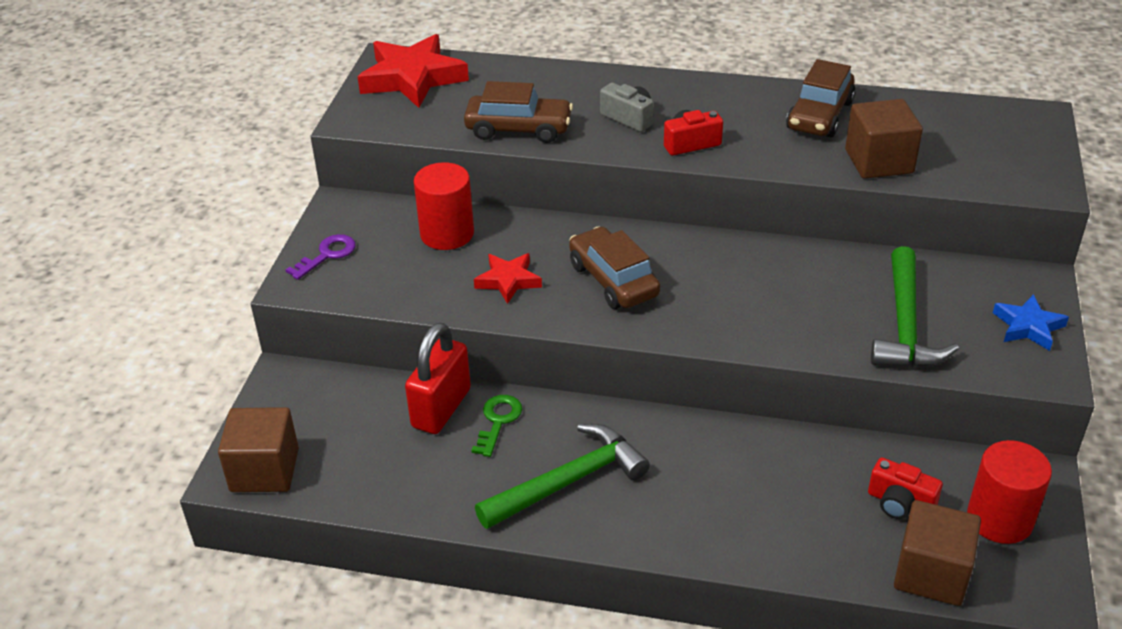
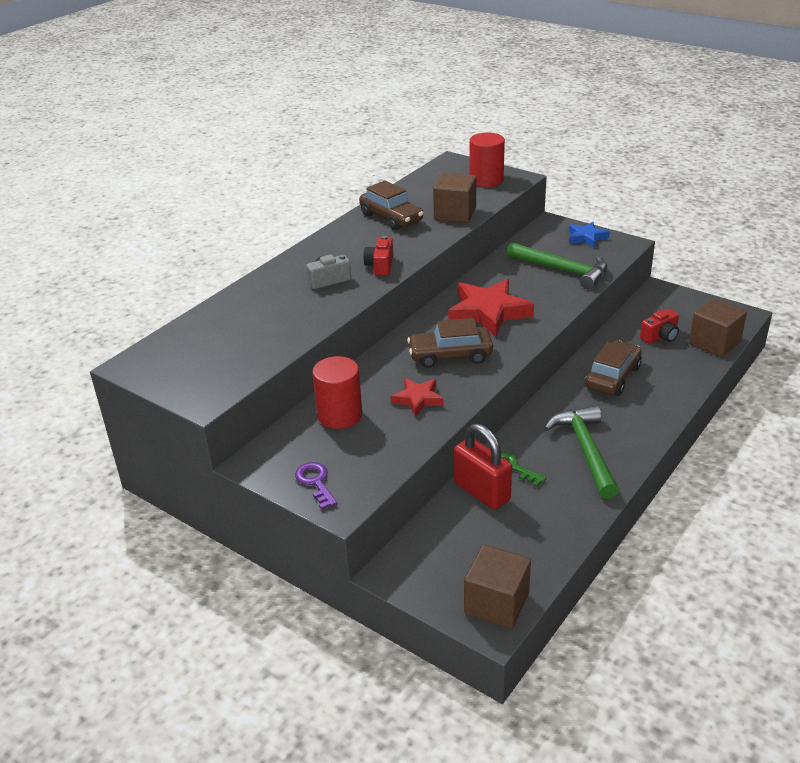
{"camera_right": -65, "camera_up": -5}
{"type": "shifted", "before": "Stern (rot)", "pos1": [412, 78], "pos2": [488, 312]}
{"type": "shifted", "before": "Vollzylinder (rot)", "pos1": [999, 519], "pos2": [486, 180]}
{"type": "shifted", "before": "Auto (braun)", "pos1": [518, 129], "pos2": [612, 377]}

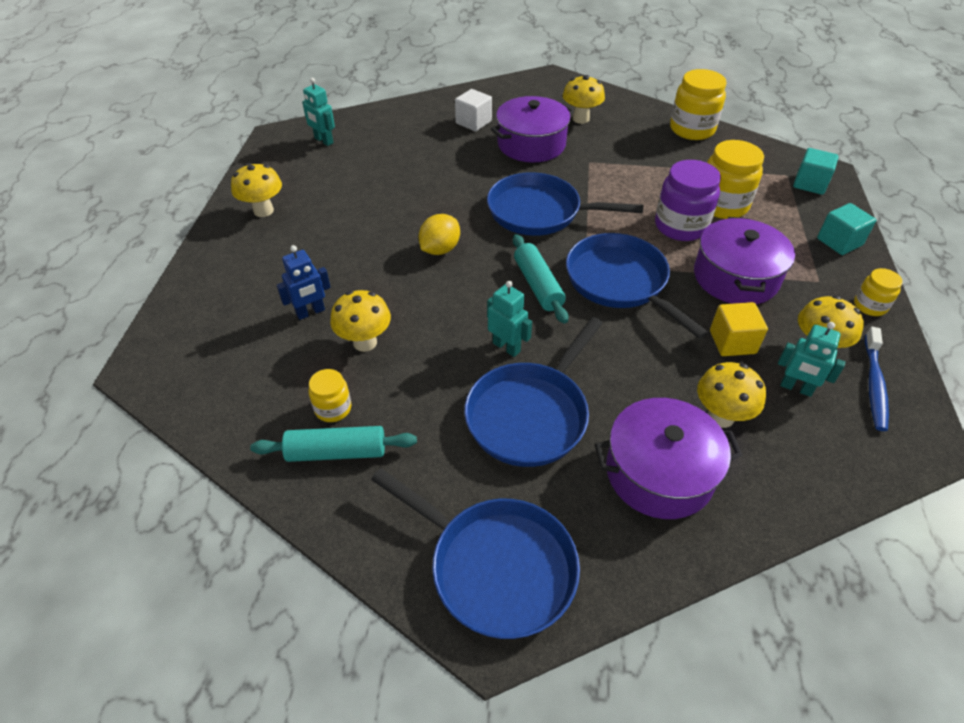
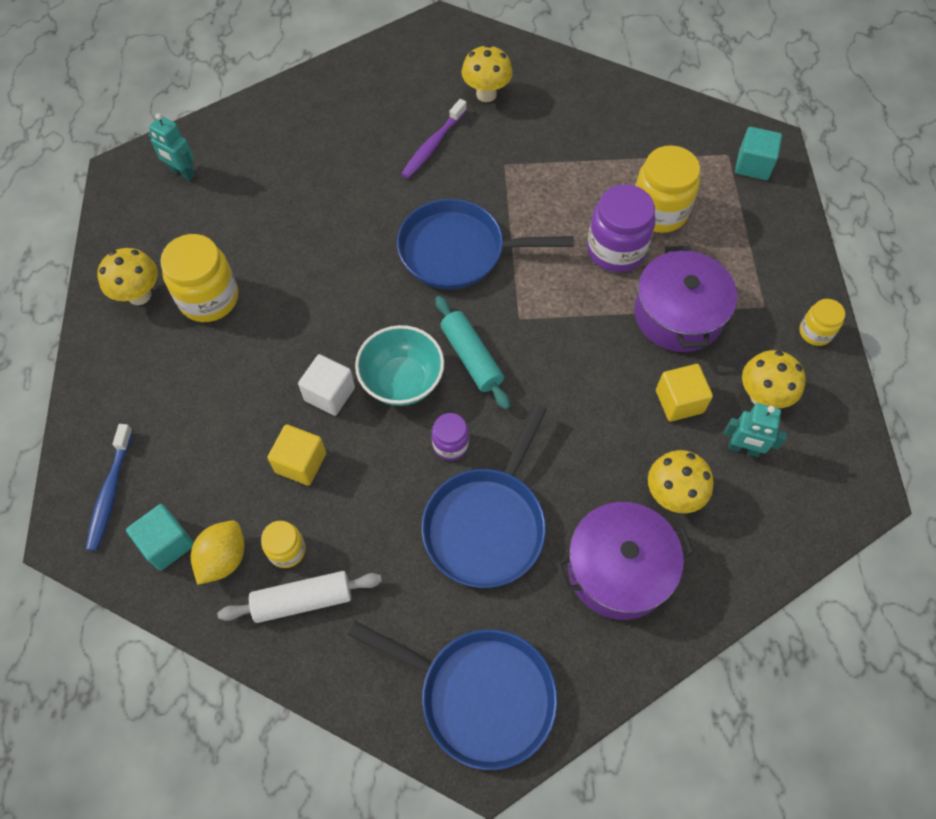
{"camera_right": -10, "camera_up": 15}
{"type": "shifted", "before": "Zahnbürste (blau)", "pos1": [874, 384], "pos2": [110, 491]}
{"type": "shifted", "before": "Kubus (türkis)", "pos1": [839, 242], "pos2": [167, 543]}
{"type": "shifted", "before": "Einmachglas (gelb)", "pos1": [692, 129], "pos2": [209, 298]}
{"type": "shifted", "before": "Zitrone (gelb)", "pos1": [440, 249], "pos2": [223, 558]}
{"type": "repainted", "before": "Nudelholz (türkis)", "after": "Nudelholz (weiß)", "pos1": [337, 452], "pos2": [303, 600]}
{"type": "swapped", "before": "Pilz (gelb)", "after": "Kubus (gelb)", "pos1": [365, 342], "pos2": [301, 463]}
{"type": "shifted", "before": "Kubus (weiß)", "pos1": [473, 122], "pos2": [329, 394]}
{"type": "new", "after": "Schüssel (türkis)", "pos2": [402, 381]}
{"type": "swapped", "before": "Kochtopf (lila)", "after": "Zahnbürste (lila)", "pos1": [531, 144], "pos2": [433, 145]}
{"type": "swapped", "before": "Roboter (türkis)", "after": "Einmachglas (lila)", "pos1": [506, 347], "pos2": [450, 445]}
{"type": "gone", "before": "Roboter (blau)", "pos1": [310, 312]}
{"type": "gone", "before": "Pfanne (blau)", "pos1": [620, 282]}

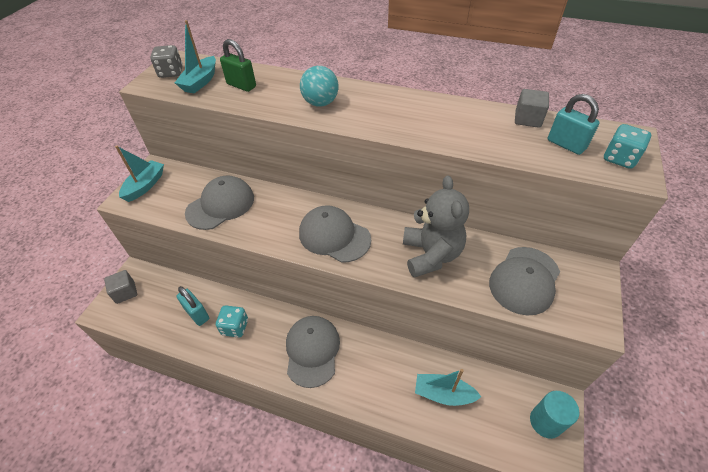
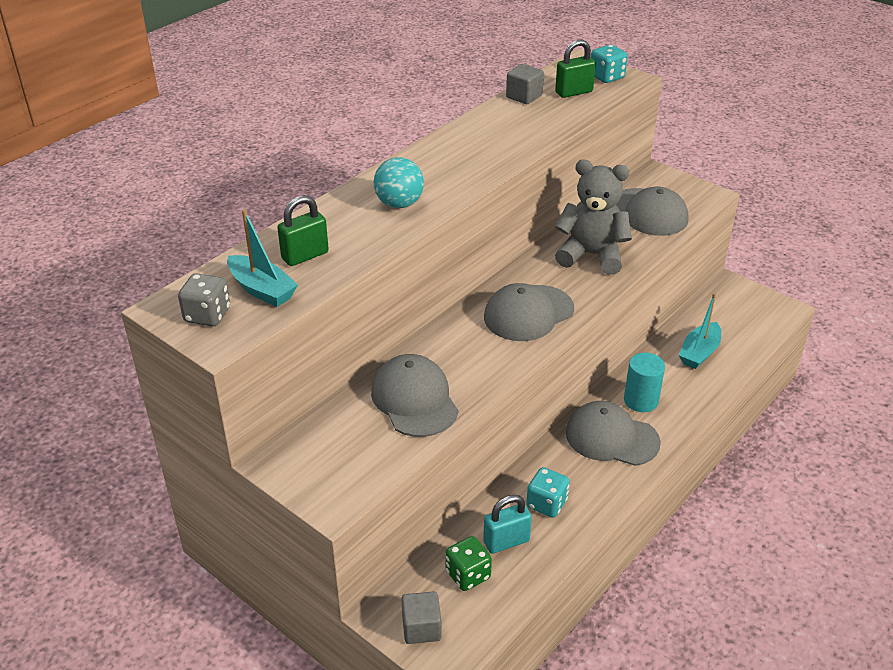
{"camera_right": -70, "camera_up": -10}
{"type": "new", "after": "Spielwürfel (grün)", "pos2": [468, 575]}
{"type": "repainted", "before": "Vorhängeschloss (türkis)", "after": "Vorhängeschloss (grün)", "pos1": [566, 144], "pos2": [573, 92]}
{"type": "shifted", "before": "Vollzylinder (türkis)", "pos1": [545, 422], "pos2": [641, 400]}
{"type": "gone", "before": "Boot (türkis)", "pos1": [145, 186]}

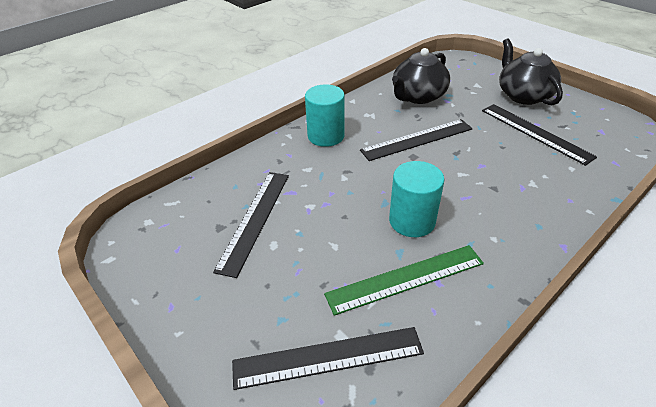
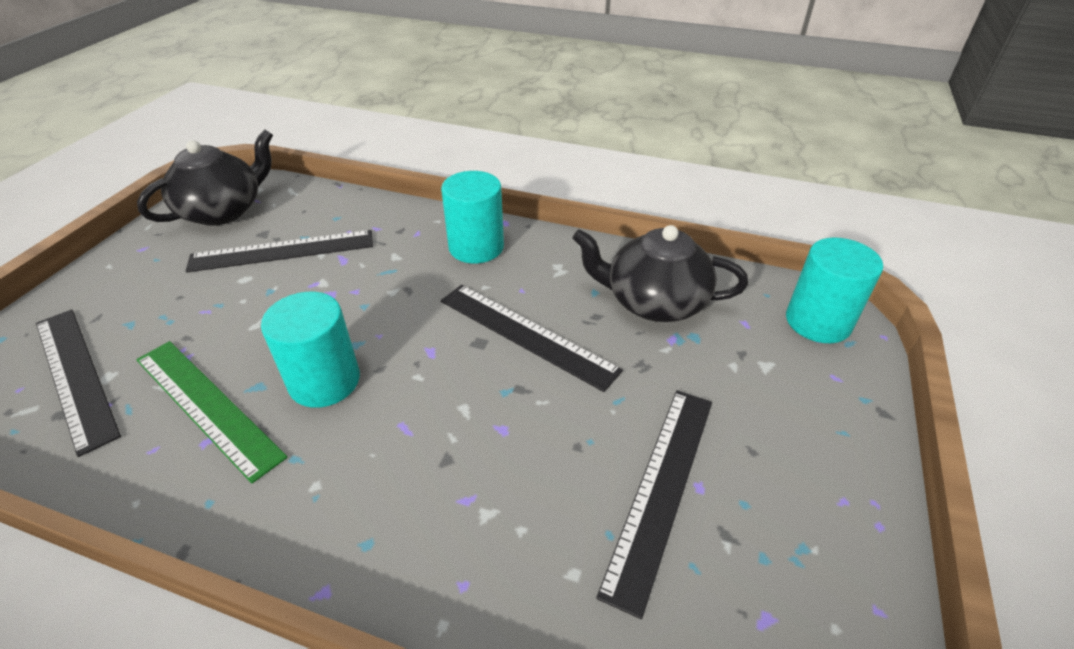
{"camera_right": 60, "camera_up": 0}
{"type": "shifted", "before": "Teekanne (schwarz)", "pos1": [523, 95], "pos2": [223, 211]}
{"type": "new", "after": "Vollzylinder (türkis)", "pos2": [818, 321]}

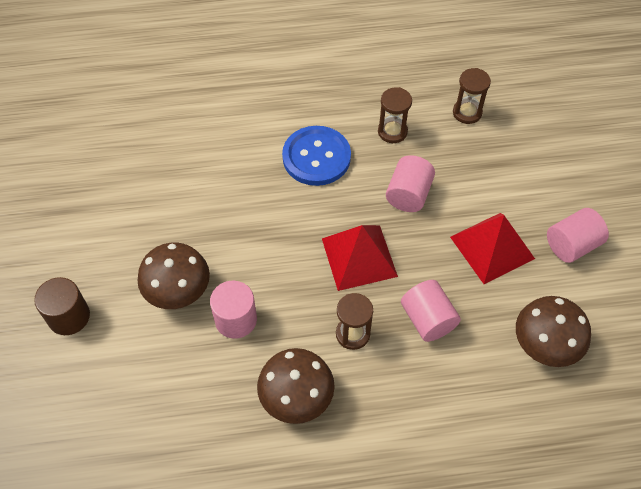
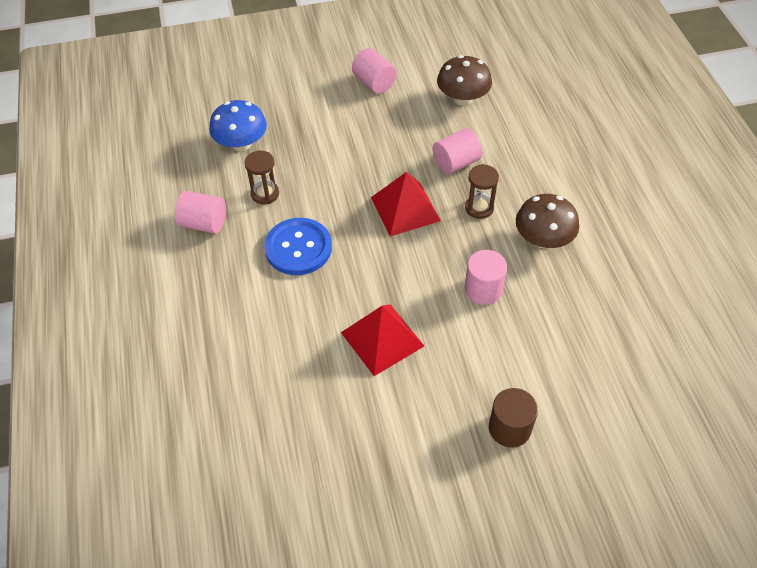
{"camera_right": -95, "camera_up": -5}
{"type": "shifted", "before": "Vollzylinder (rosa)", "pos1": [408, 194], "pos2": [203, 223]}
{"type": "swapped", "before": "Sanduhr (braun)", "after": "Pilz (blau)", "pos1": [467, 112], "pos2": [241, 143]}
{"type": "shifted", "before": "Pyramide (rot)", "pos1": [492, 247], "pos2": [382, 339]}
{"type": "gone", "before": "Pilz (braun)", "pos1": [178, 290]}

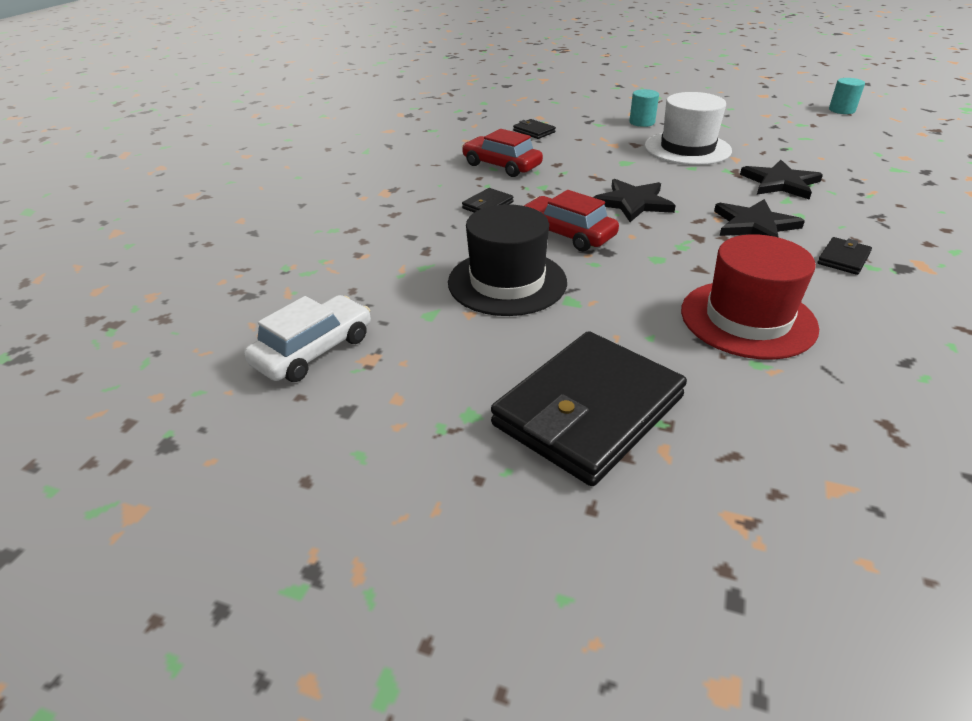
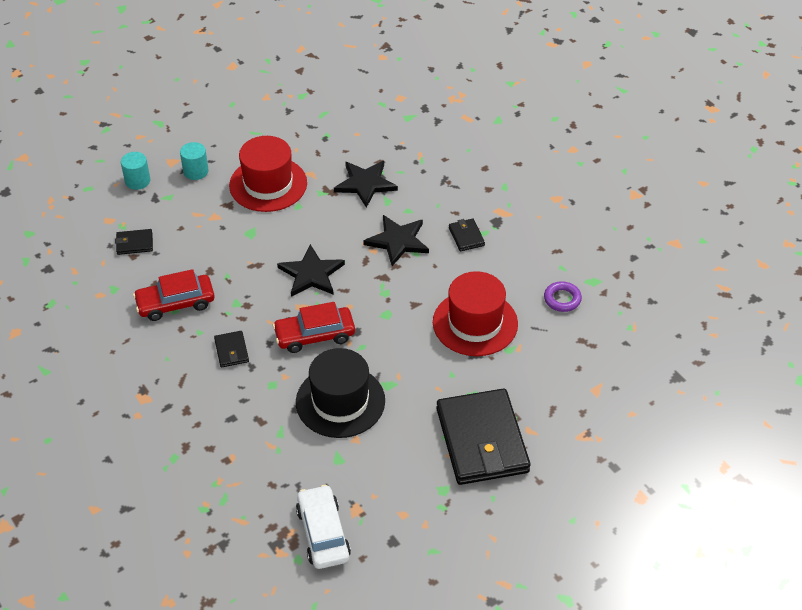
{"camera_right": -55, "camera_up": 10}
{"type": "shifted", "before": "Vollzylinder (türkis)", "pos1": [841, 110], "pos2": [137, 181]}
{"type": "repainted", "before": "Hut (weiß)", "after": "Hut (rot)", "pos1": [687, 148], "pos2": [268, 184]}
{"type": "new", "after": "Ring (lila)", "pos2": [562, 299]}

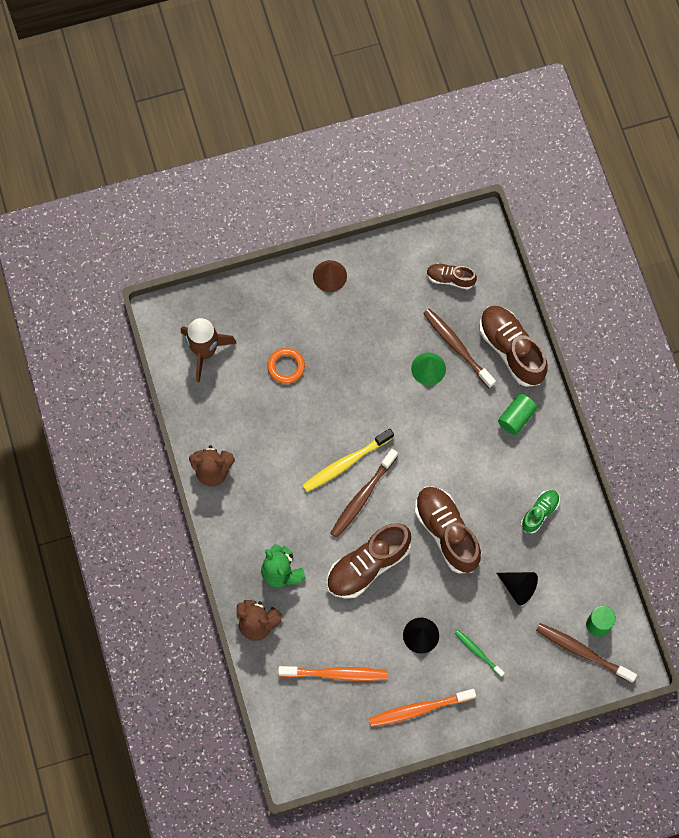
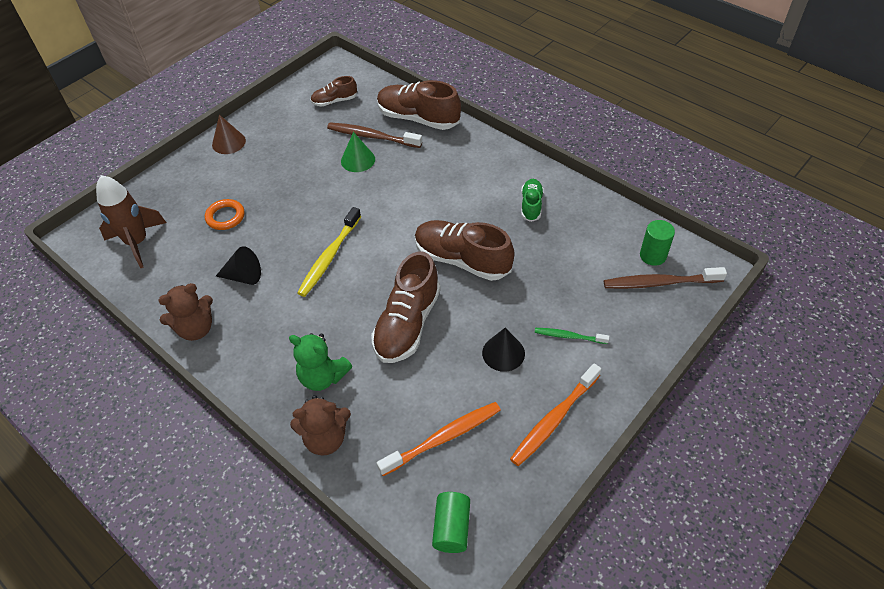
{"camera_right": -30, "camera_up": -20}
{"type": "shifted", "before": "Kegel (schwarz)", "pos1": [518, 587], "pos2": [243, 276]}
{"type": "shifted", "before": "Vollzylinder (grün)", "pos1": [516, 417], "pos2": [452, 528]}
{"type": "gone", "before": "Zahnbürste (braun)", "pos1": [362, 497]}

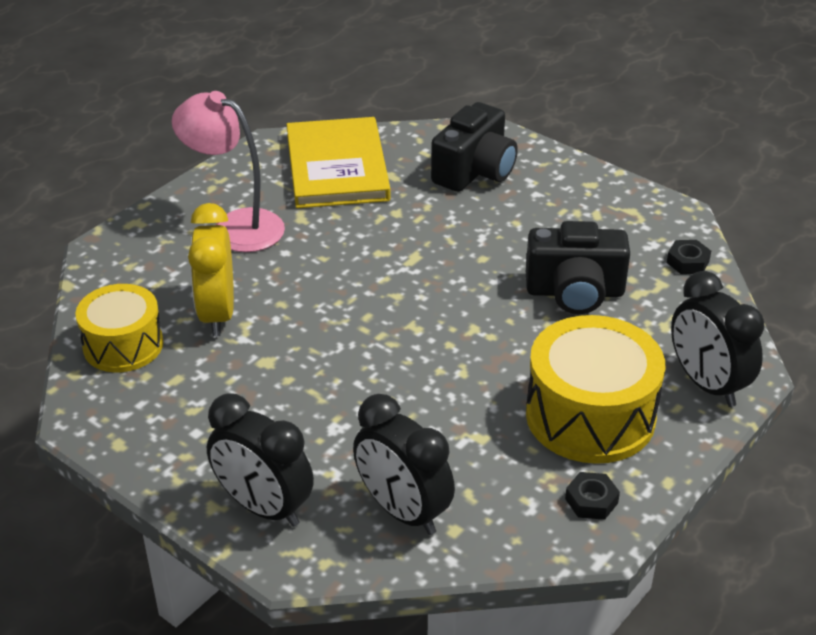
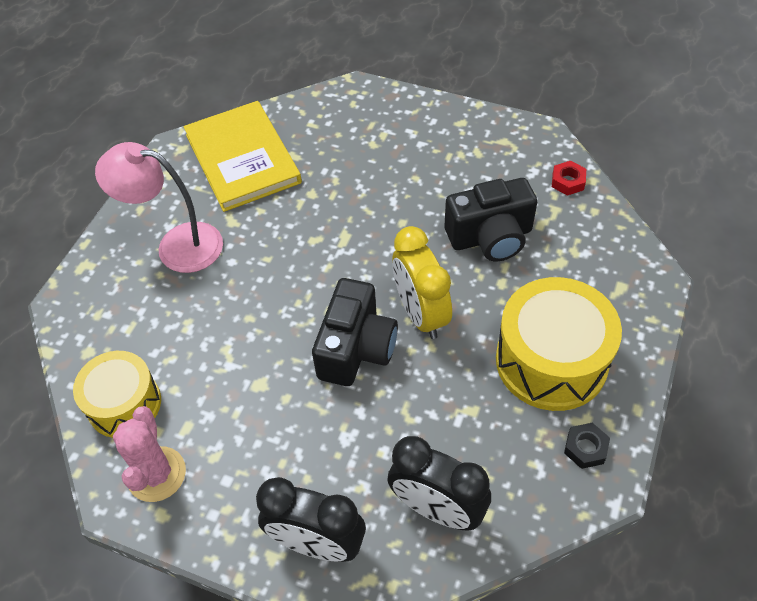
{"camera_right": -15, "camera_up": 15}
{"type": "new", "after": "Kaktus (rosa)", "pos2": [156, 474]}
{"type": "shifted", "before": "Kamera (schwarz)", "pos1": [475, 171], "pos2": [356, 348]}
{"type": "shifted", "before": "Wecker (gelb)", "pos1": [217, 314], "pos2": [420, 314]}
{"type": "repainted", "before": "Sechskantmutter (schwarz)", "after": "Sechskantmutter (rot)", "pos1": [688, 262], "pos2": [568, 181]}
{"type": "gone", "before": "Wecker (schwarz)", "pos1": [707, 384]}

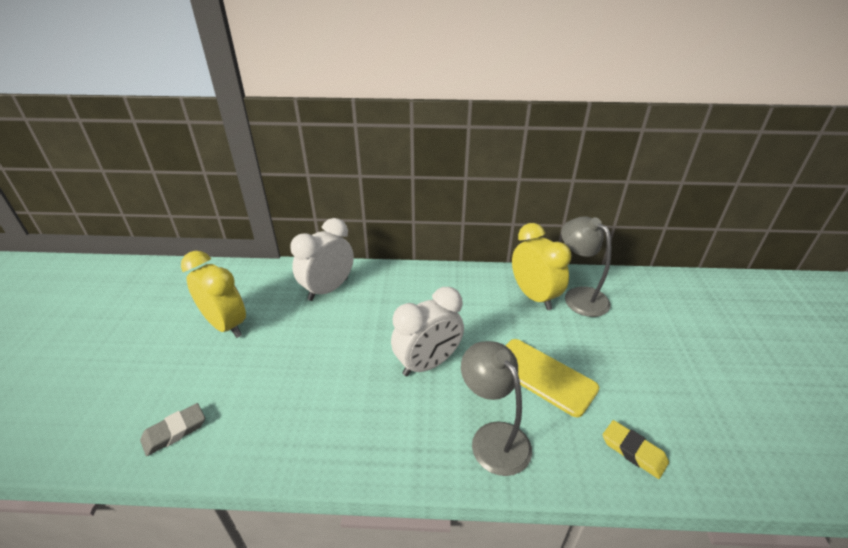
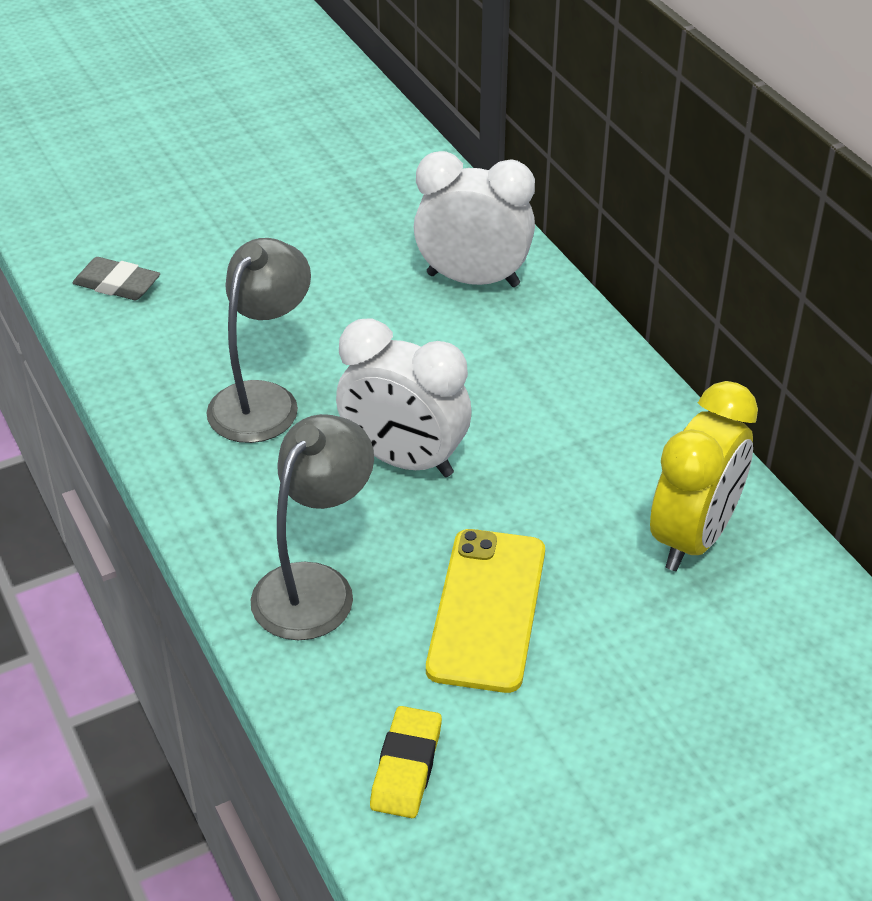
{"camera_right": 60, "camera_up": 5}
{"type": "shifted", "before": "Lampe (grau)", "pos1": [579, 296], "pos2": [263, 400]}
{"type": "gone", "before": "Wecker (gelb)", "pos1": [226, 325]}

